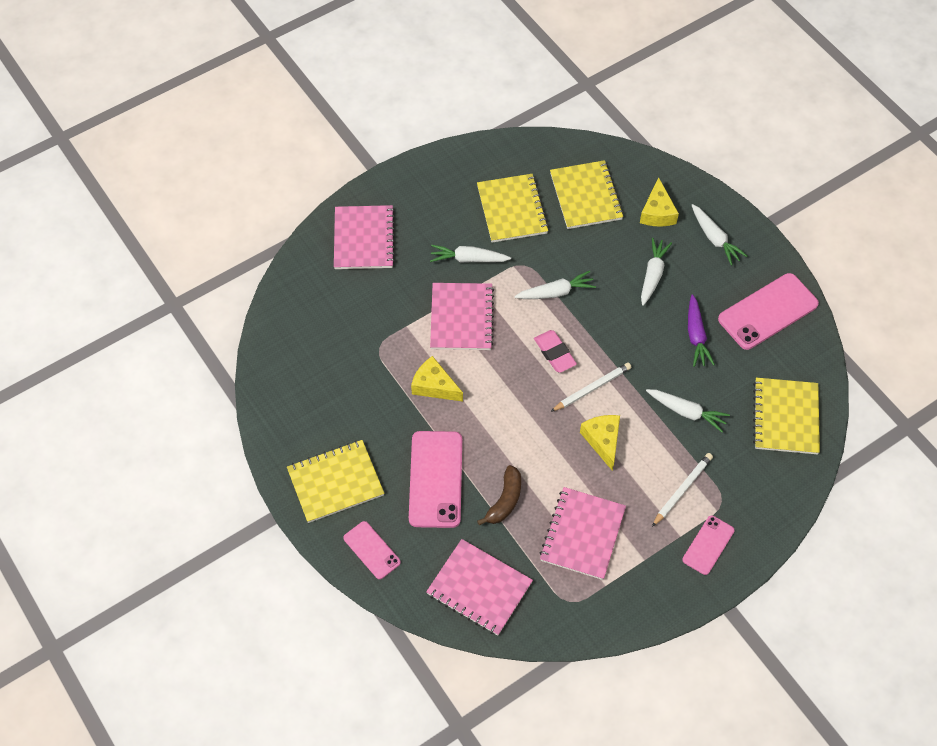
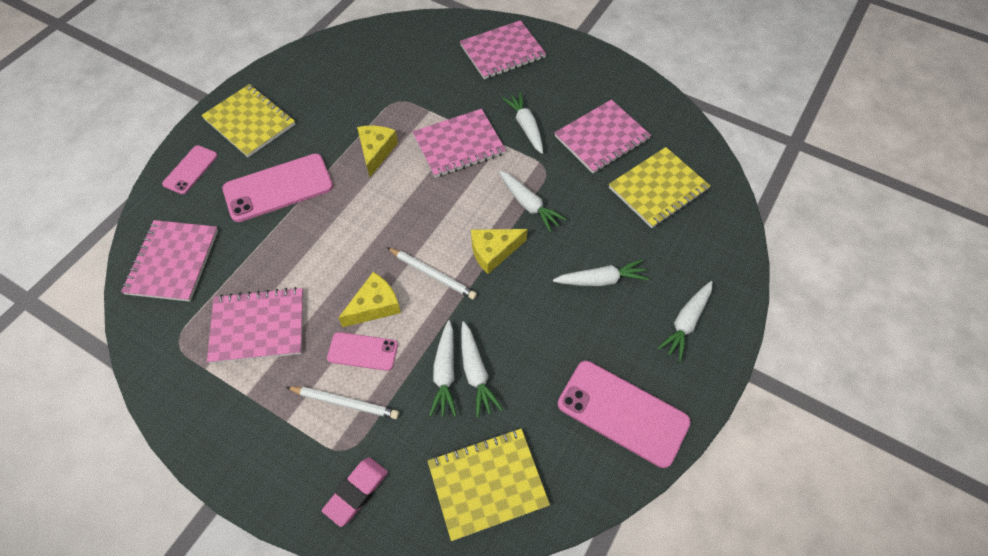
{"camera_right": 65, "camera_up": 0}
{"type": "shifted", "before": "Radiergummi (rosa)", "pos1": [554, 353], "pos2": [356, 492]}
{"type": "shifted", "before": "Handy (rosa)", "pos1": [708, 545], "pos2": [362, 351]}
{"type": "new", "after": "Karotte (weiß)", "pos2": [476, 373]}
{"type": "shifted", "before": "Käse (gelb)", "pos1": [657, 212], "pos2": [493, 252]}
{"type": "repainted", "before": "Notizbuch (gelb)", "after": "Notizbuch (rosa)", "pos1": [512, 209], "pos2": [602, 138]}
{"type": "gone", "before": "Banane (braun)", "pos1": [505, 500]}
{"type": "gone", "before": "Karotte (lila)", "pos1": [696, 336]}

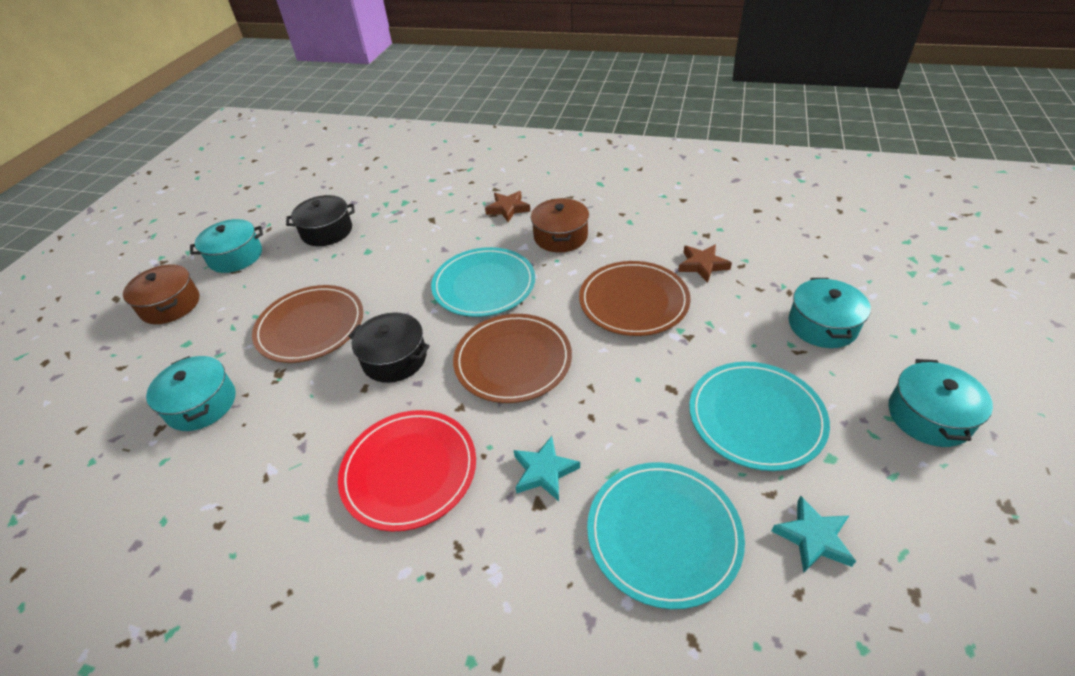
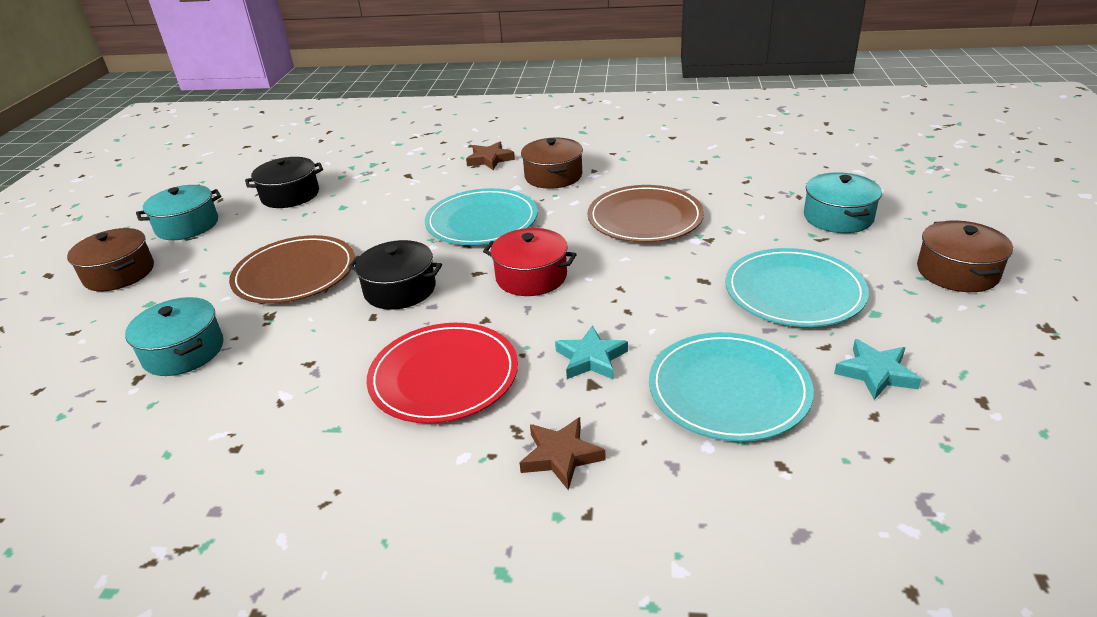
{"camera_right": -10, "camera_up": -10}
{"type": "swapped", "before": "Teller (braun)", "after": "Kochtopf (rot)", "pos1": [513, 360], "pos2": [531, 277]}
{"type": "shifted", "before": "Stern (braun)", "pos1": [702, 265], "pos2": [561, 456]}
{"type": "repainted", "before": "Kochtopf (türkis)", "after": "Kochtopf (braun)", "pos1": [929, 416], "pos2": [957, 272]}

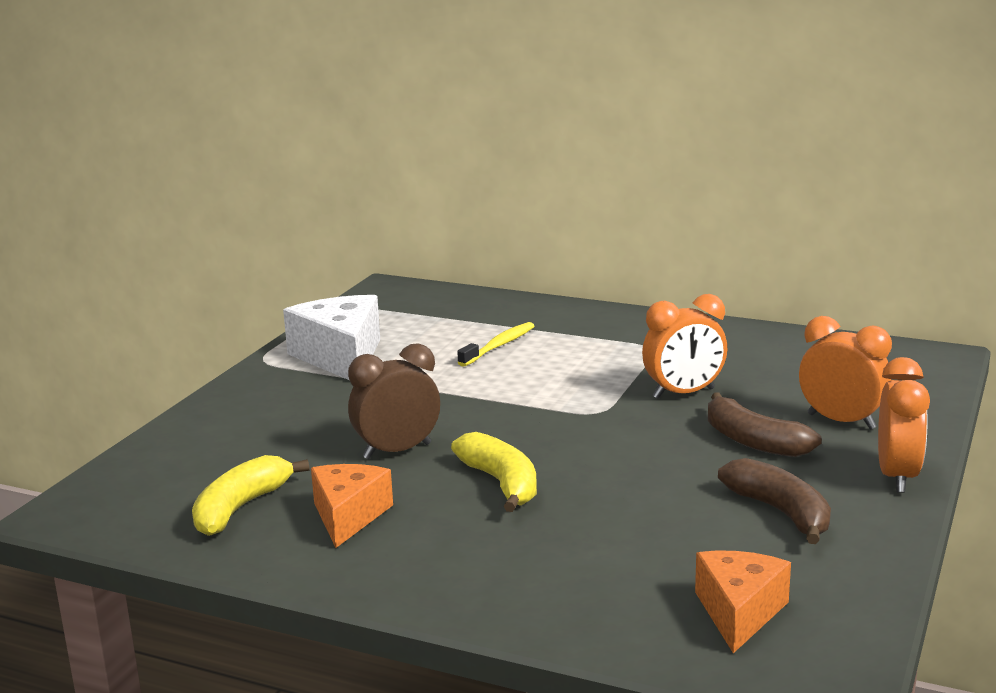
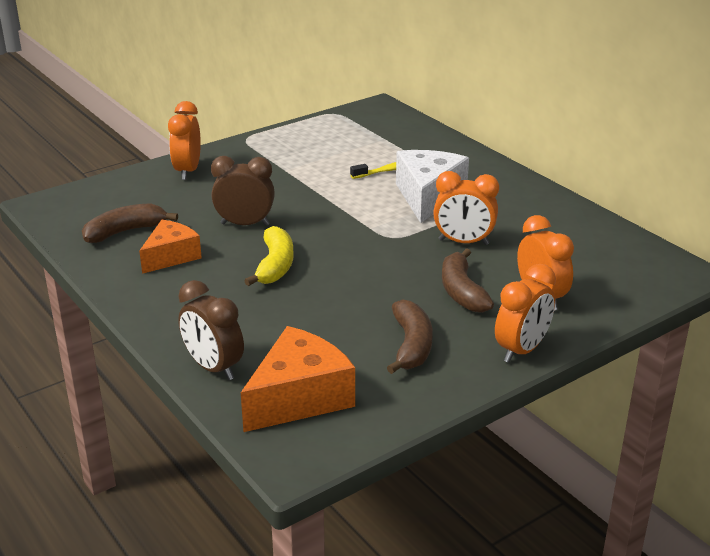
{"camera_right": 30, "camera_up": 10}
{"type": "repainted", "before": "Banane (gelb)", "after": "Banane (braun)", "pos1": [240, 508], "pos2": [125, 231]}
{"type": "new", "after": "Wecker (orange)", "pos2": [187, 171]}
{"type": "new", "after": "Wecker (braun)", "pos2": [213, 368]}
{"type": "scaled", "before": "Käse (orange)", "pos1": [739, 612], "pos2": [299, 398], "scale": 1.52}
{"type": "shifted", "before": "Käse (weiß)", "pos1": [341, 357], "pos2": [428, 196]}

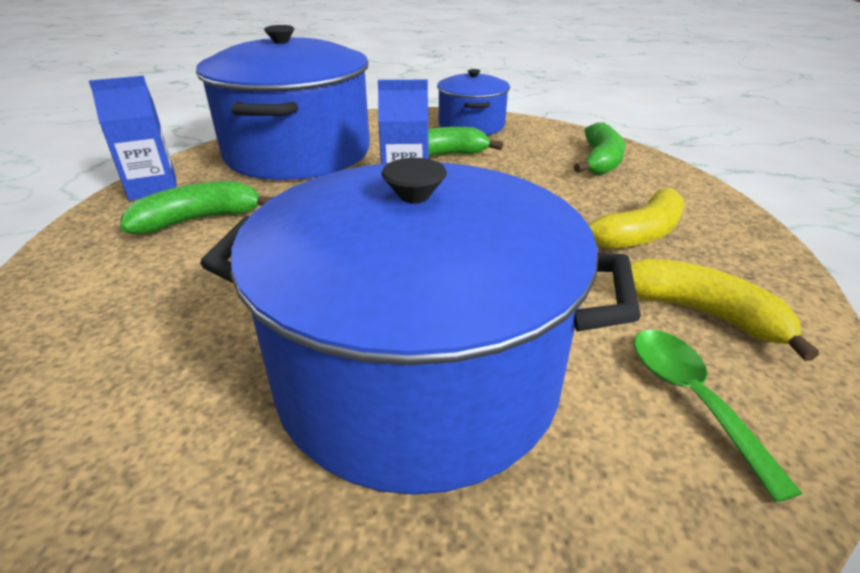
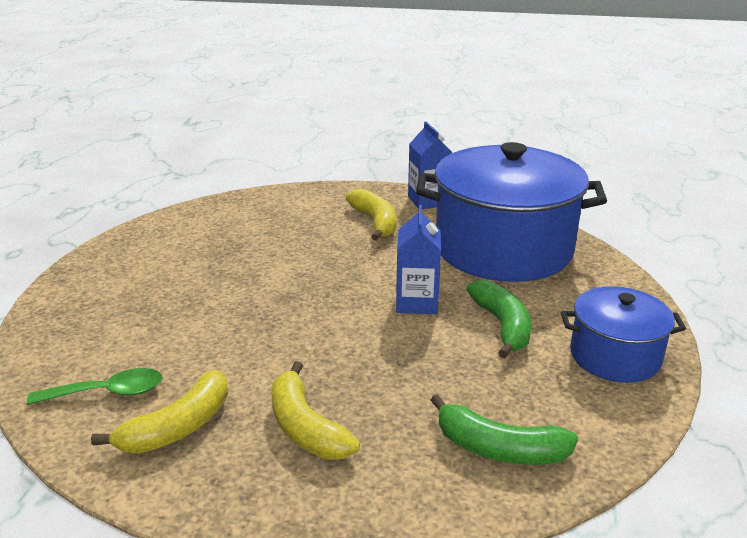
{"camera_right": 95, "camera_up": -5}
{"type": "repainted", "before": "Banane (grün)", "after": "Banane (gelb)", "pos1": [199, 220], "pos2": [375, 222]}
{"type": "gone", "before": "Kochtopf (blau)", "pos1": [417, 376]}

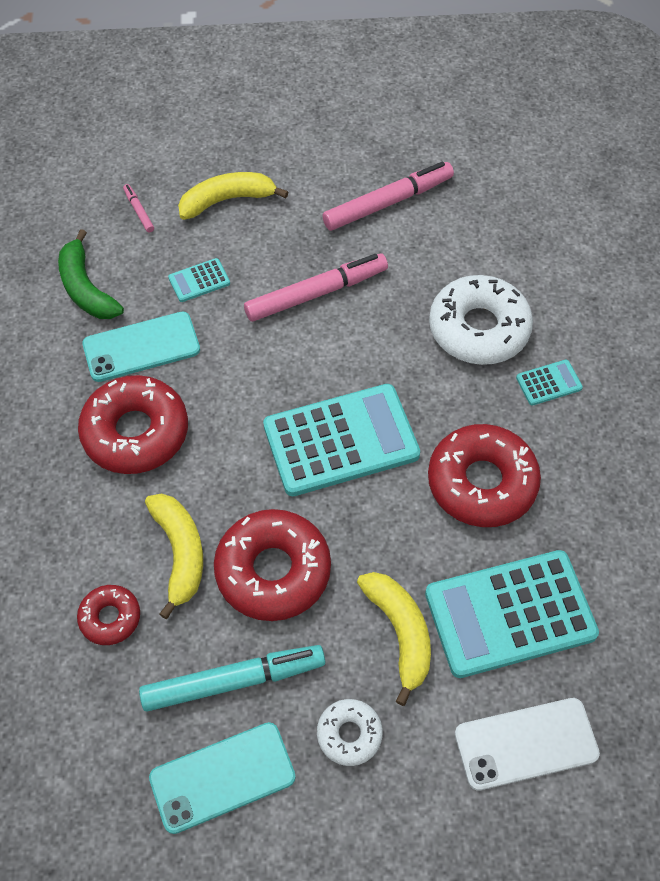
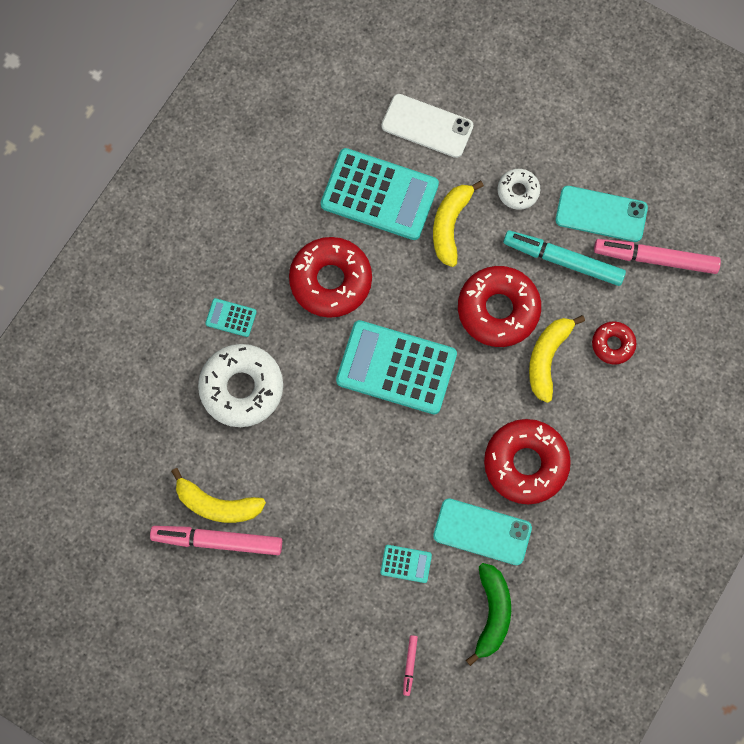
{"camera_right": -145, "camera_up": 15}
{"type": "shifted", "before": "Banane (gelb)", "pos1": [227, 200], "pos2": [217, 504]}
{"type": "shifted", "before": "Filzstift (rosa)", "pos1": [316, 293], "pos2": [655, 259]}

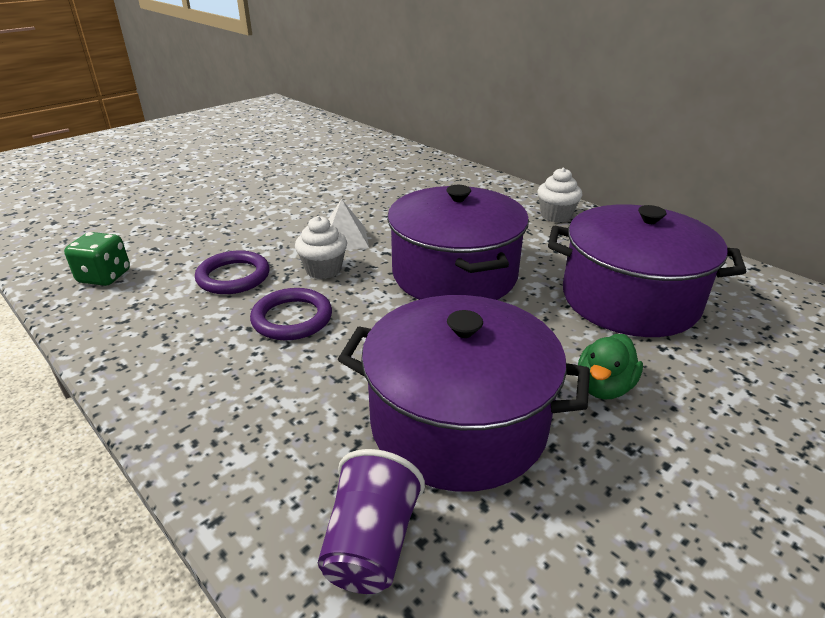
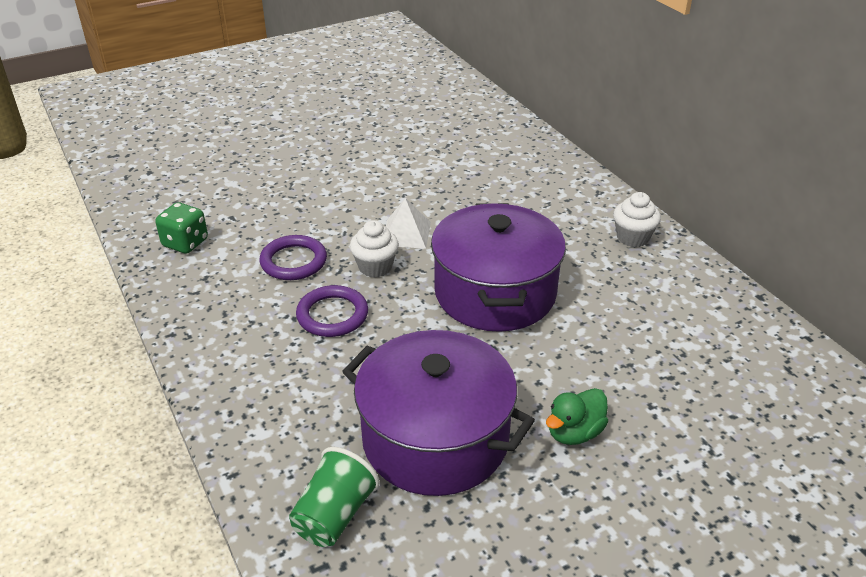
{"camera_right": 15, "camera_up": 5}
{"type": "repainted", "before": "Becher (lila)", "after": "Becher (grün)", "pos1": [371, 544], "pos2": [334, 515]}
{"type": "gone", "before": "Kochtopf (lila)", "pos1": [629, 299]}

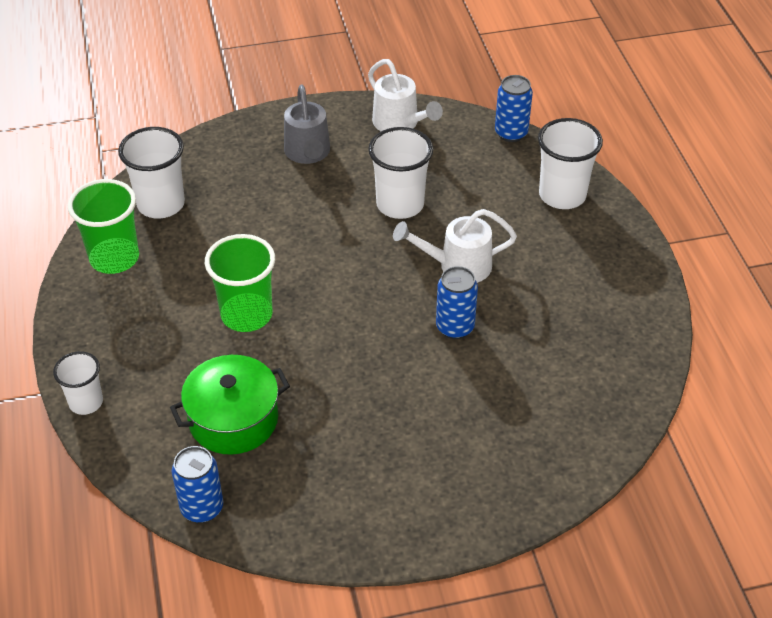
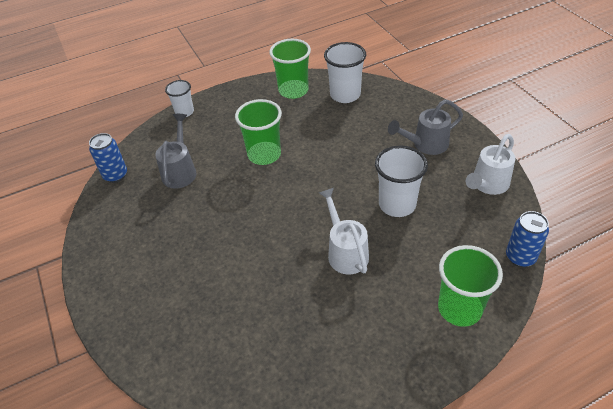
{"camera_right": 80, "camera_up": 0}
{"type": "swapped", "before": "Kochtopf (grün)", "after": "Gießkanne (grau)", "pos1": [233, 419], "pos2": [180, 171]}
{"type": "repainted", "before": "Becher (weiß)", "after": "Becher (grün)", "pos1": [562, 195], "pos2": [459, 309]}
{"type": "gone", "before": "Dose (blau)", "pos1": [455, 327]}

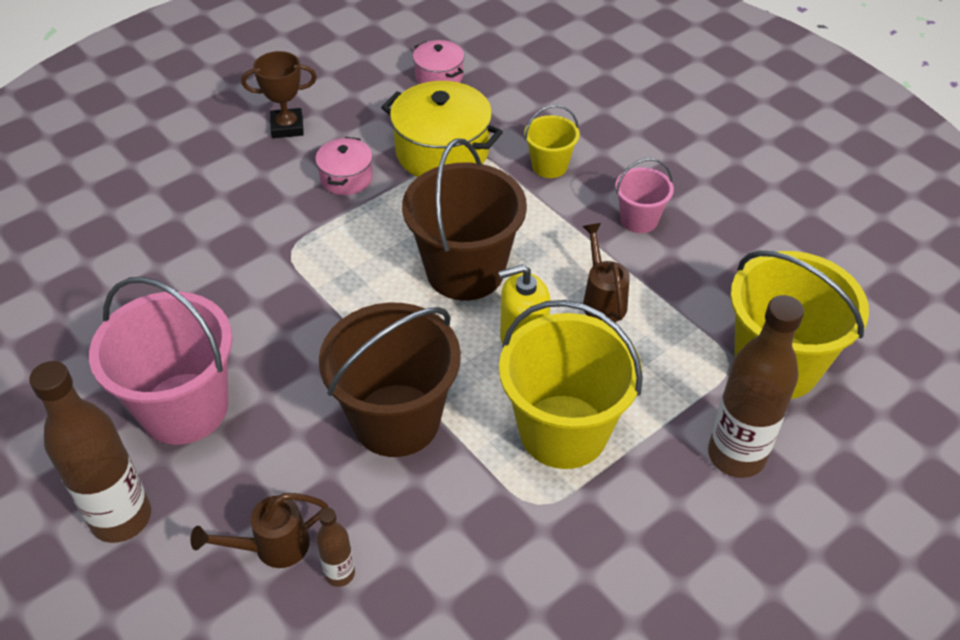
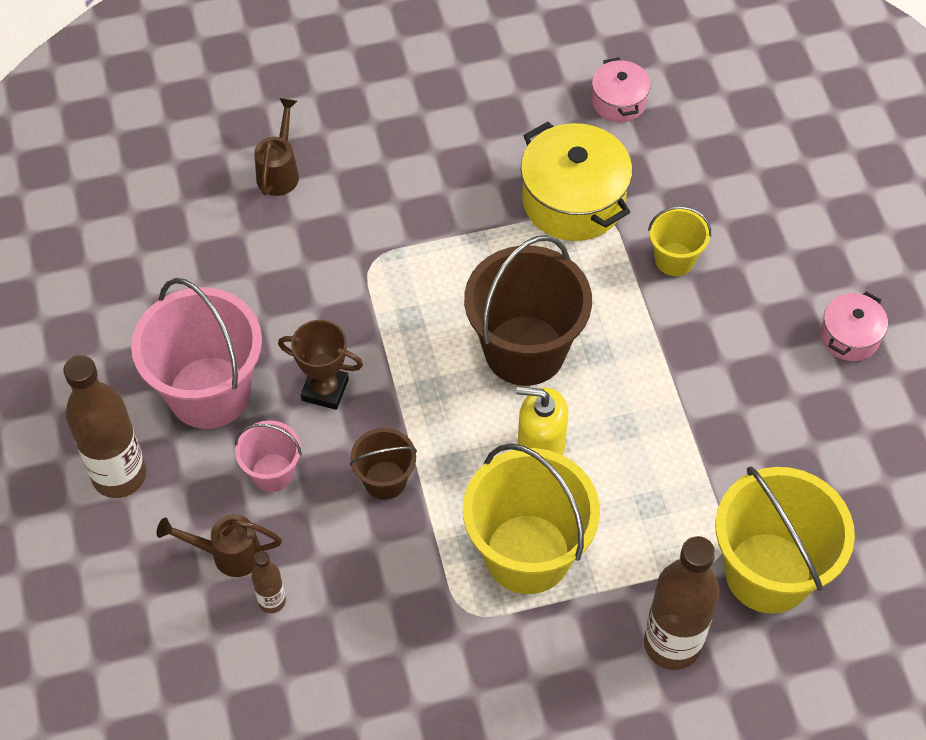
{"camera_right": 25, "camera_up": 10}
{"type": "shifted", "before": "Eimer (rosa)", "pos1": [639, 220], "pos2": [272, 473]}
{"type": "shifted", "before": "Gießkanne (braun)", "pos1": [602, 299], "pos2": [280, 171]}
{"type": "shifted", "before": "Pokal (braun)", "pos1": [287, 127], "pos2": [325, 390]}
{"type": "scaled", "before": "Eimer (braun)", "pos1": [396, 420], "pos2": [385, 480], "scale": 0.5}
{"type": "shifted", "before": "Kochtopf (rosa)", "pos1": [346, 178], "pos2": [849, 336]}

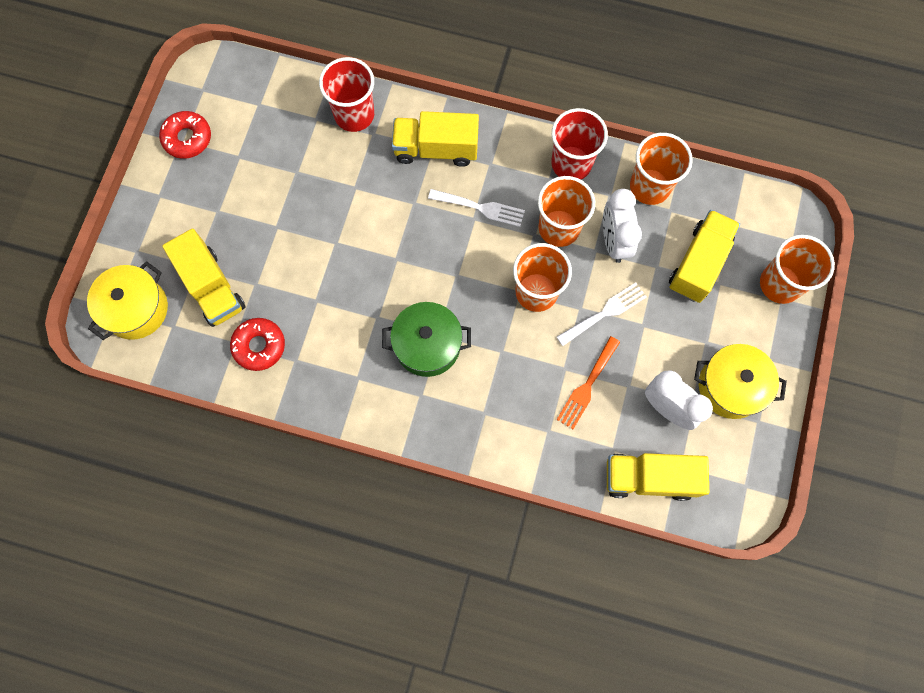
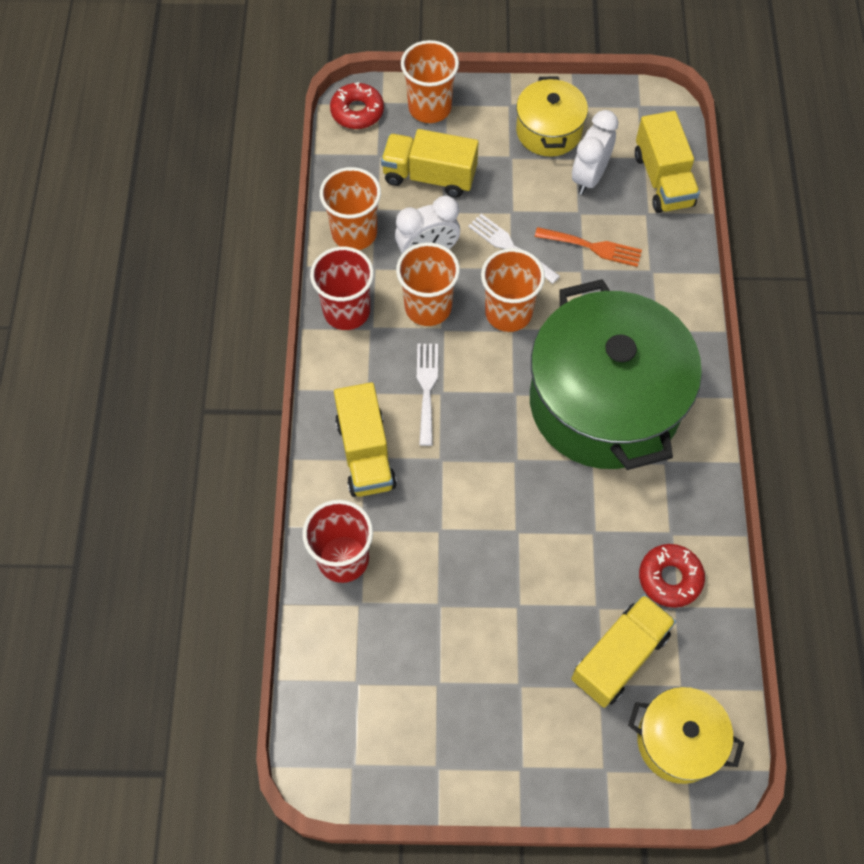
{"camera_right": -105, "camera_up": -10}
{"type": "shifted", "before": "Donut (rot)", "pos1": [187, 138], "pos2": [357, 111]}
{"type": "scaled", "before": "Kochtopf (grün)", "pos1": [427, 345], "pos2": [604, 402], "scale": 2.05}

